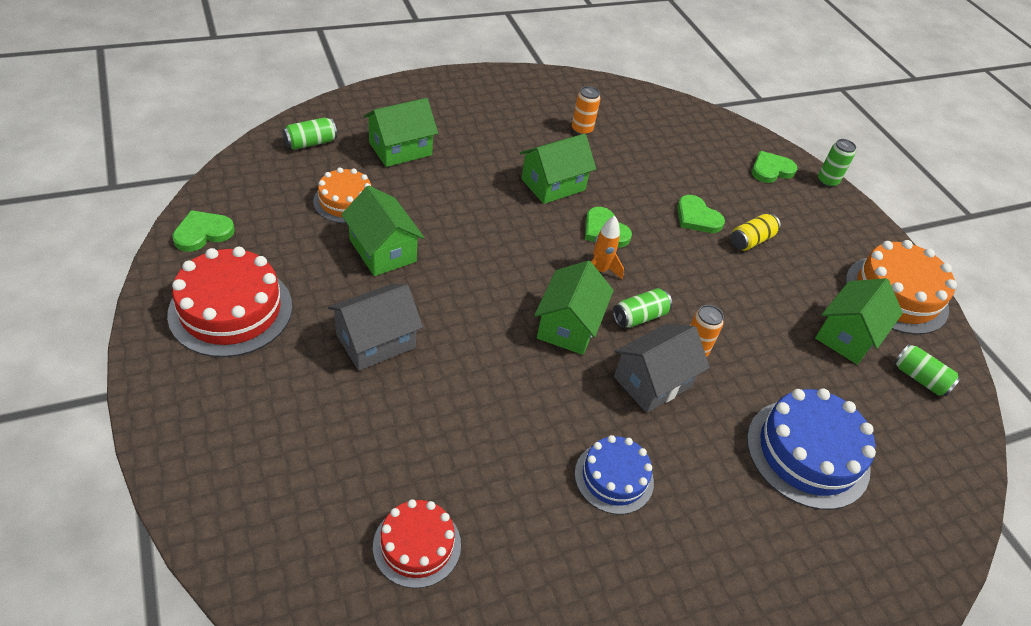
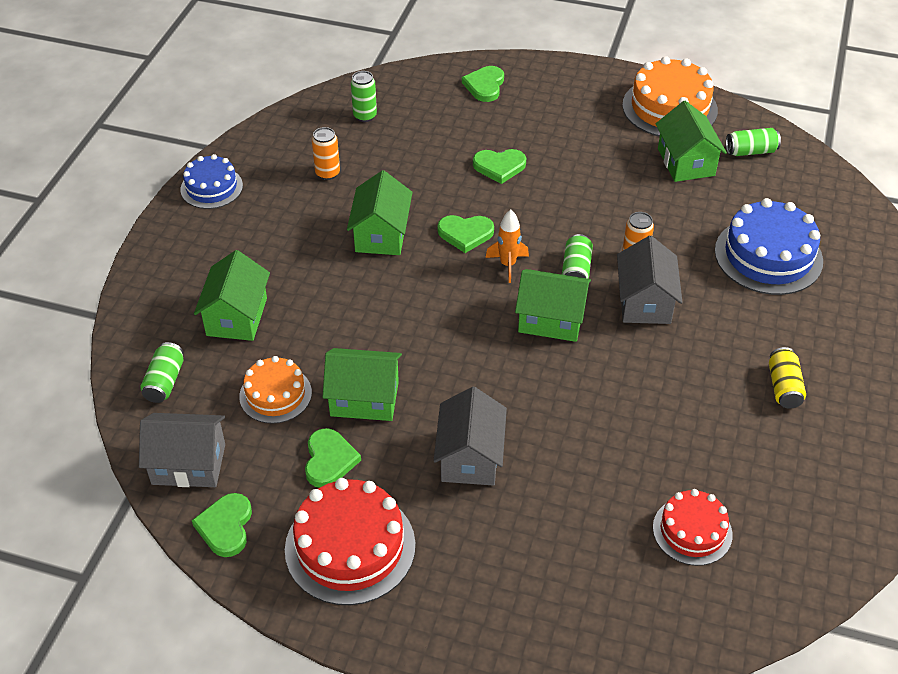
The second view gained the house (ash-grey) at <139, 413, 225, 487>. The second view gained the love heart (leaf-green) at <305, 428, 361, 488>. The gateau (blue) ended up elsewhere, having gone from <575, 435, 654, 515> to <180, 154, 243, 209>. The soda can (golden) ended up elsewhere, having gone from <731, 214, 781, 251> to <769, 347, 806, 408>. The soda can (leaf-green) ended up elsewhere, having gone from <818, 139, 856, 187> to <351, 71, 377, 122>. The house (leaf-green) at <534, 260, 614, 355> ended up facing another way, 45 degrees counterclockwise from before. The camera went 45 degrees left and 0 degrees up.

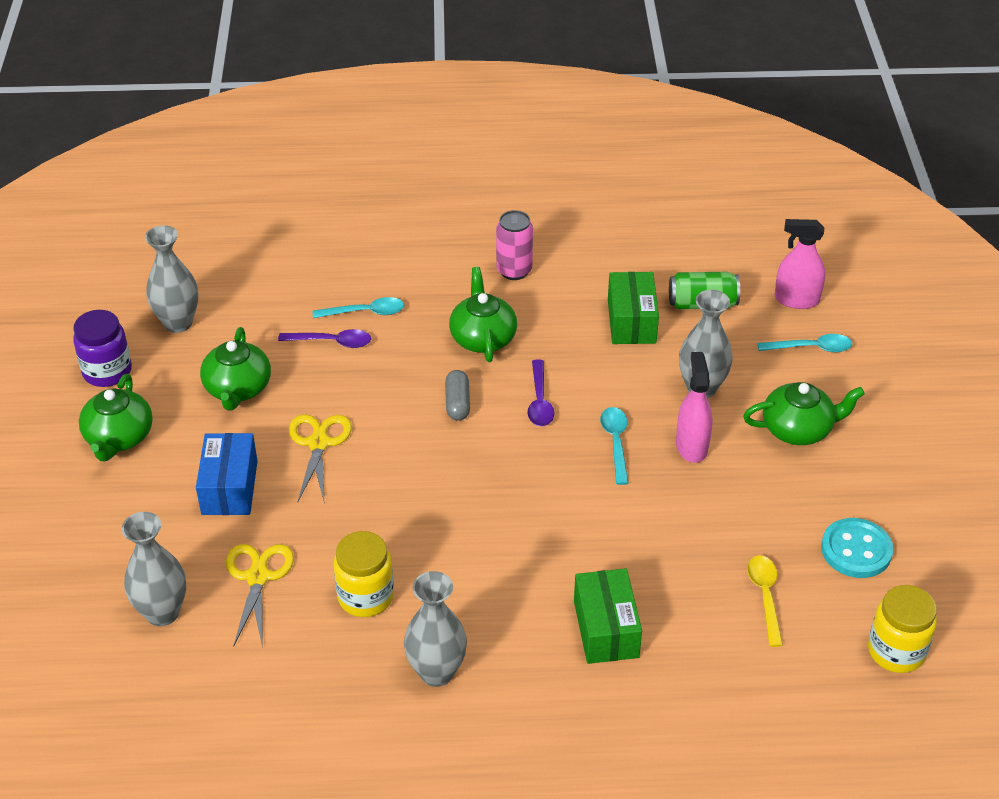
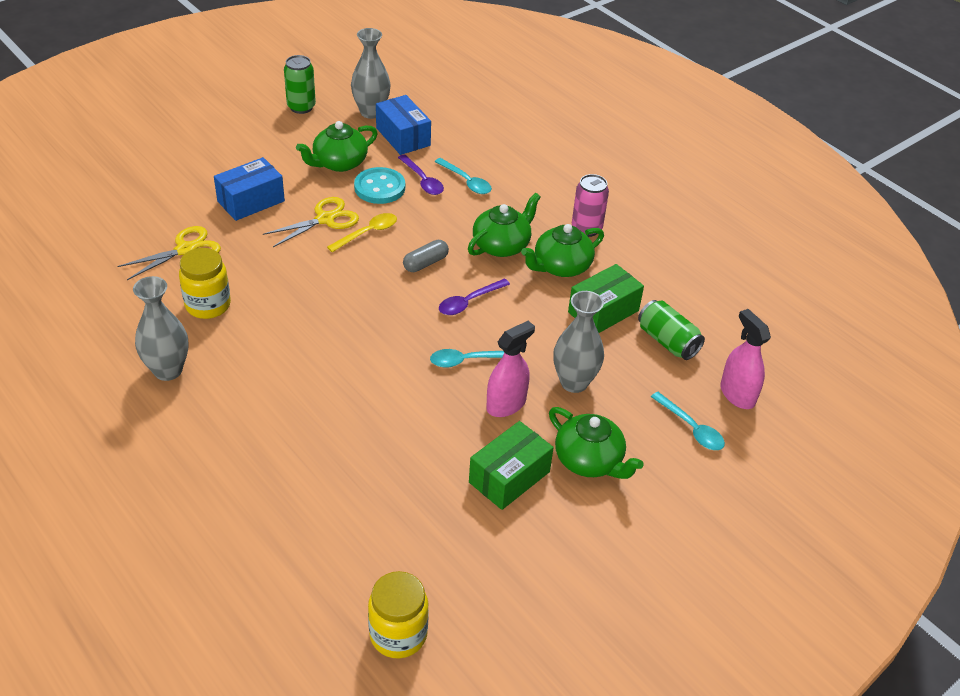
The second view lost the flower vase (ash-grey) at <122, 512, 186, 626>. The second view gained the box (blue) at <376, 95, 431, 155>. The teapot (leaf-green) ended up elsewhere, having gone from <79, 374, 153, 461> to <521, 224, 604, 277>. The box (leaf-green) ended up elsewhere, having gone from <574, 568, 642, 664> to <469, 421, 554, 510>. The teaspoon (golden) ended up elsewhere, having gone from <747, 555, 783, 647> to <327, 213, 397, 252>. The shirt button (turquoise) ended up elsewhere, having gone from <821, 518, 893, 578> to <354, 167, 405, 204>. Where the jam jar (purple) stood at <73, 310, 132, 387>, the soda can (leaf-green) came to stand at <284, 55, 316, 114>. The teaspoon (turquoise) at <600, 407, 629, 485> ended up facing another way, 150 degrees counterclockwise from before. The camera went 50 degrees right and 0 degrees up.

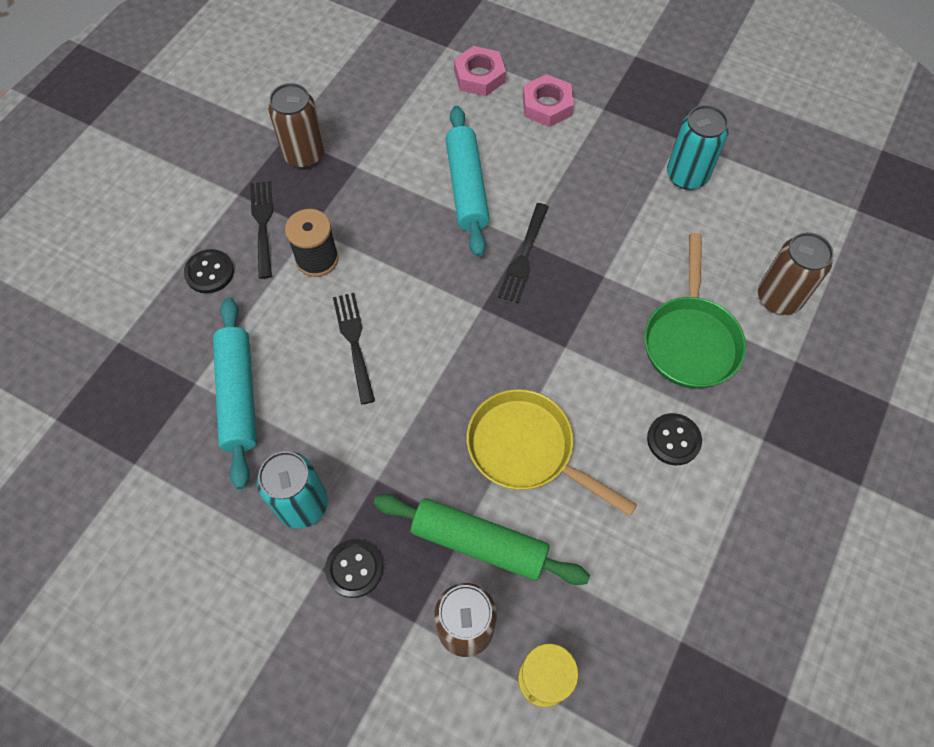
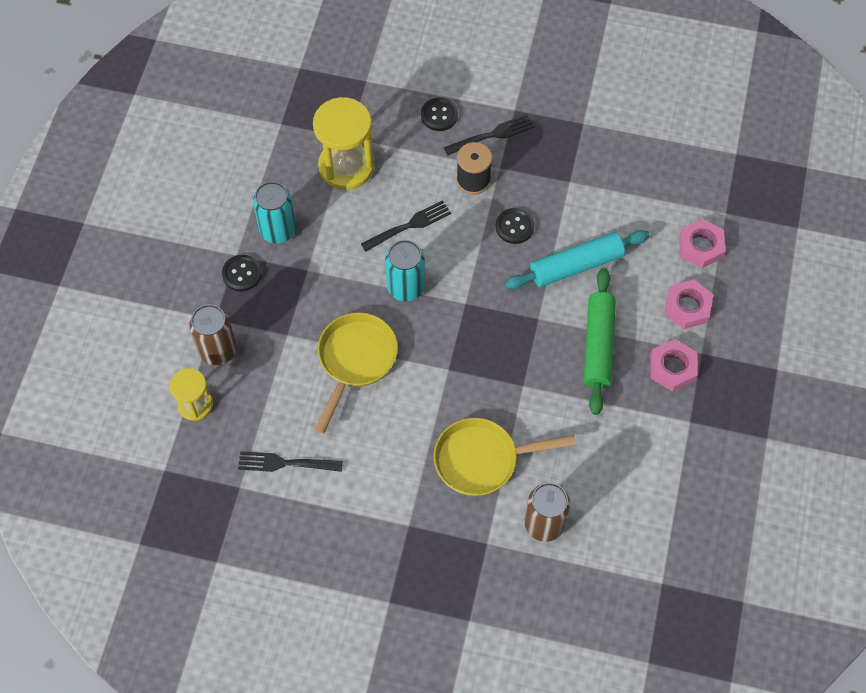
The second view lost the soda can (russet) at <268, 83, 325, 168>. The second view gained the hex nut (pink) at <650, 339, 697, 391>. The rolling pin (leaf-green) ended up elsewhere, having gone from <374, 494, 590, 585> to <584, 268, 616, 415>. The fork (ebony) ended up elsewhere, having gone from <498, 203, 549, 303> to <238, 451, 343, 472>. The shirt button (ebony) ended up elsewhere, having gone from <647, 413, 702, 465> to <496, 208, 535, 244>. The soda can (turquoise) ended up elsewhere, having gone from <667, 105, 729, 190> to <385, 240, 425, 302>. Where the rolling pin (turquoise) stood at <213, 297, 257, 489>, the sandglass (golden) came to stand at <313, 97, 374, 190>. What was the skillet (leaf-green) at <644, 233, 746, 389> turned into the skillet (golden) at <434, 418, 576, 496>. The camera went 75 degrees right and 0 degrees up.

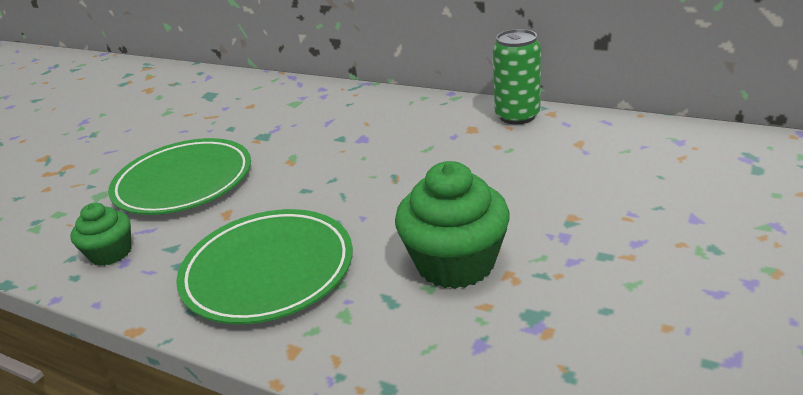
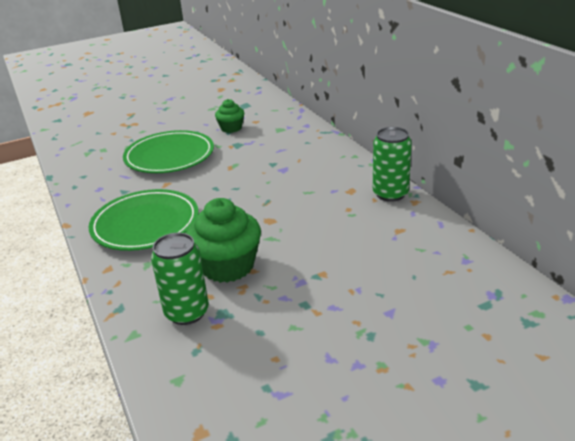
The second view gained the soda can (leaf-green) at <151, 233, 209, 325>. The muffin (leaf-green) ended up elsewhere, having gone from <70, 203, 132, 266> to <215, 99, 244, 133>. The camera went 35 degrees right and 0 degrees up.

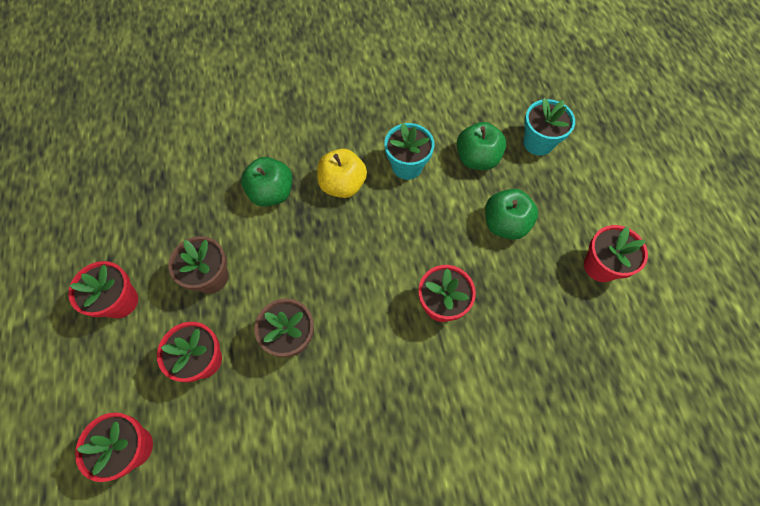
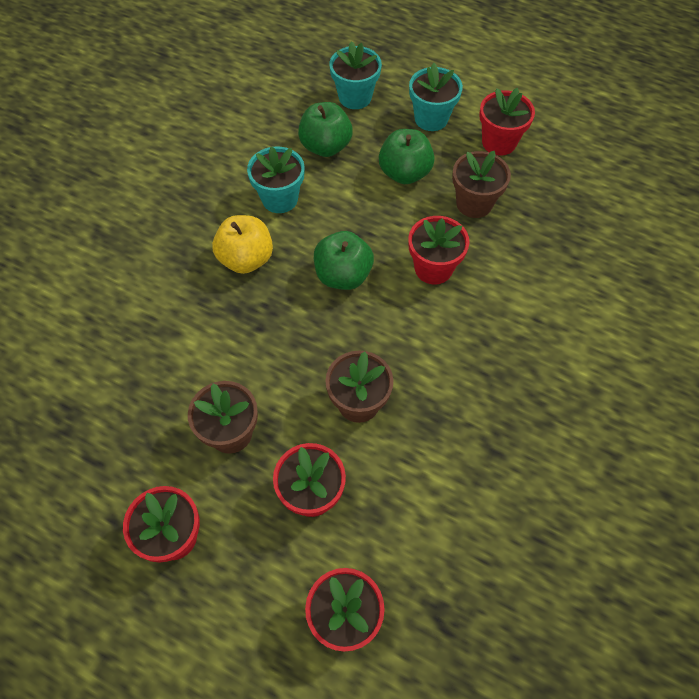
The second view gained the flower pot (turquoise) at <409, 63, 463, 131>. The second view gained the flower pot (russet) at <452, 150, 511, 218>. The apple fruit (leaf-green) ended up elsewhere, having gone from <241, 157, 292, 207> to <314, 231, 374, 290>. The camera went 50 degrees left and 5 degrees down.

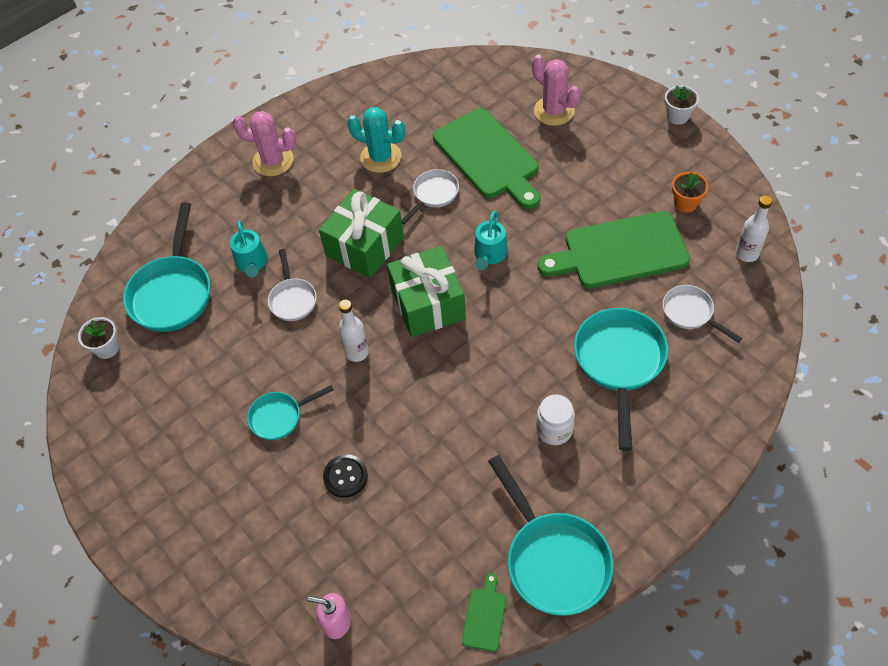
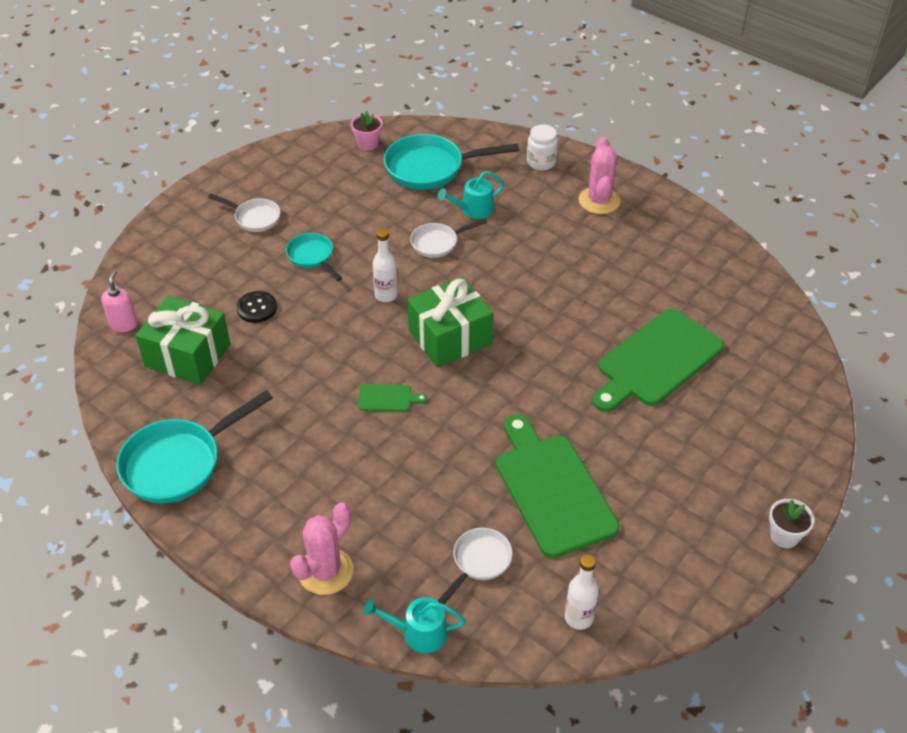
The second view lost the saguaro cactus (turquoise) at <347, 107, 405, 173>. The second view lost the skillet (turquoise) at <574, 308, 668, 451>. The second view lost the flower pot (bright orange) at <672, 172, 708, 212>. The wrapped gift (leaf-green) ended up elsewhere, having gone from <319, 189, 404, 278> to <136, 295, 230, 385>. The skillet (white) ended up elsewhere, having gone from <402, 169, 459, 225> to <208, 194, 281, 232>. The bread board (leaf-green) ended up elsewhere, having gone from <462, 573, 506, 652> to <358, 384, 427, 411>. The watering pot (turquoise) ended up elsewhere, having gone from <474, 211, 508, 270> to <364, 597, 466, 653>. The saguaro cactus (pink) ended up elsewhere, having gone from <532, 55, 581, 126> to <290, 502, 353, 595>. The jam jar (white) ended up elsewhere, having gone from <536, 395, 575, 445> to <527, 124, 558, 170>. What was the flower pot (white) at <78, 317, 119, 359> turned into the flower pot (pink) at <351, 111, 383, 150>. The camera went 75 degrees right and 10 degrees down.

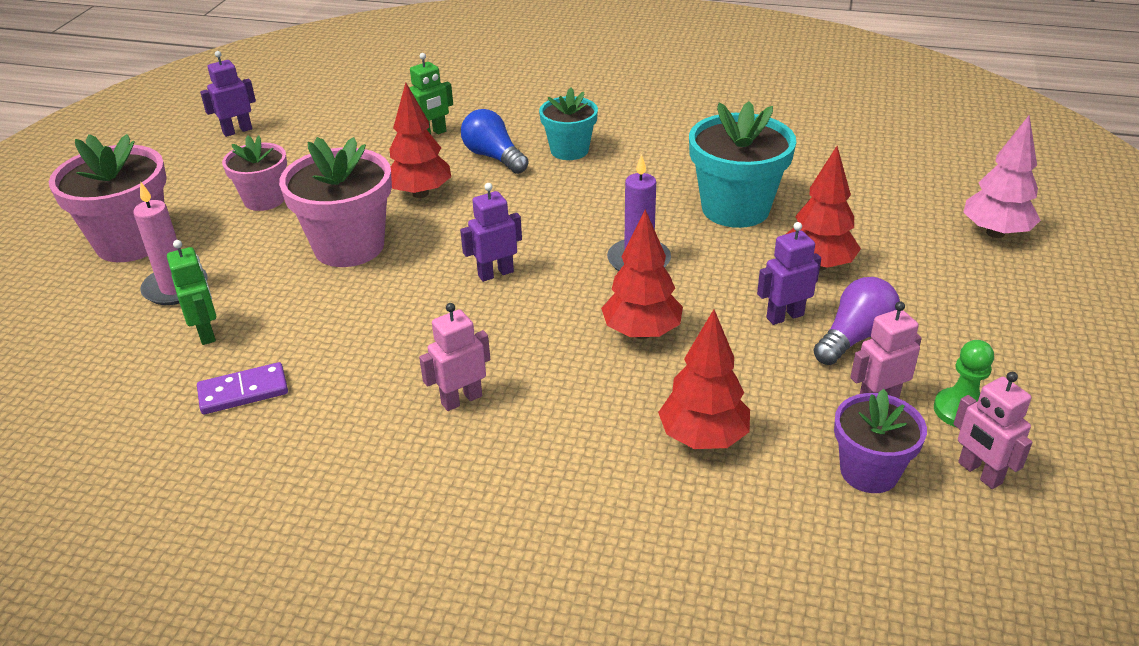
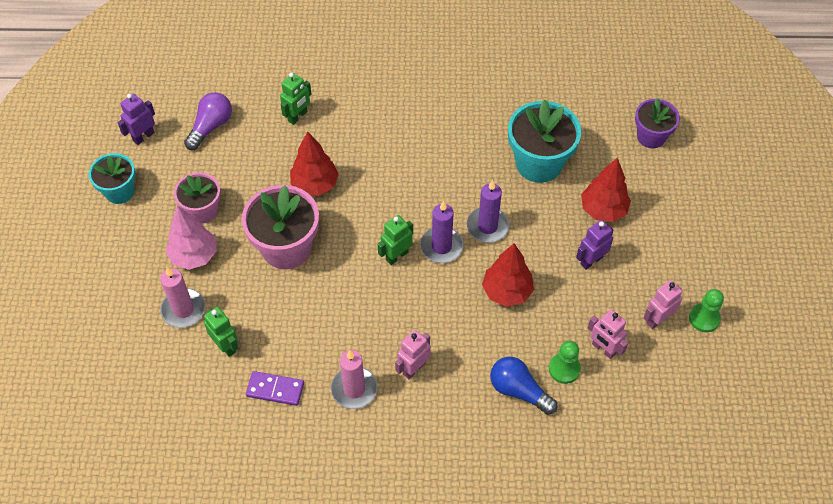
The second view lost the flower pot (pink) at <49, 134, 167, 262>. The second view gained the candle (pink) at <331, 350, 378, 409>. The second view gained the candle (purple) at <420, 201, 464, 263>. The lightbulb (blue) ended up elsewhere, having gone from <461, 109, 529, 174> to <490, 357, 557, 415>. The flower pot (turquoise) ended up elsewhere, having gone from <539, 88, 598, 160> to <89, 153, 136, 204>. The lightbulb (purple) ended up elsewhere, having gone from <813, 277, 900, 365> to <184, 92, 232, 150>. The flower pot (purple) ended up elsewhere, having gone from <834, 389, 927, 493> to <635, 98, 680, 148>. The robot (pink) ended up elsewhere, having gone from <953, 372, 1032, 489> to <588, 310, 628, 359>. The fir tree (pink) ended up elsewhere, having gone from <963, 115, 1041, 238> to <165, 206, 217, 270>. Where the fir tree (scarlet) stood at <658, 309, 750, 449>, the pawn (leaf-green) came to stand at <549, 341, 581, 384>. What was the robot (purple) at <460, 183, 522, 282> turned into the robot (leaf-green) at <378, 215, 413, 265>. The domino piece (purple) at <197, 362, 288, 415> ended up facing another way, 45 degrees clockwise from before. The camera went 15 degrees left and 20 degrees up.

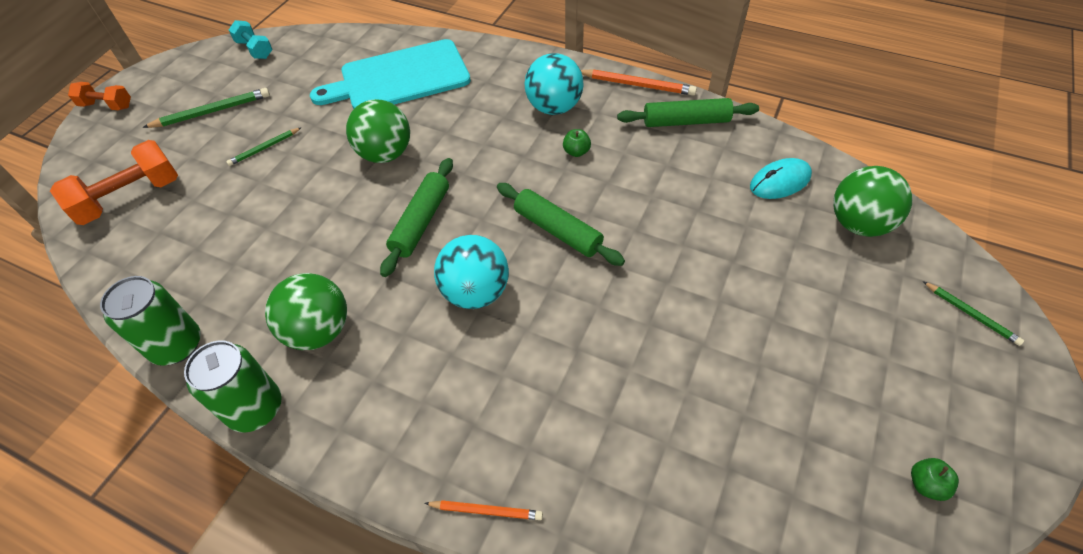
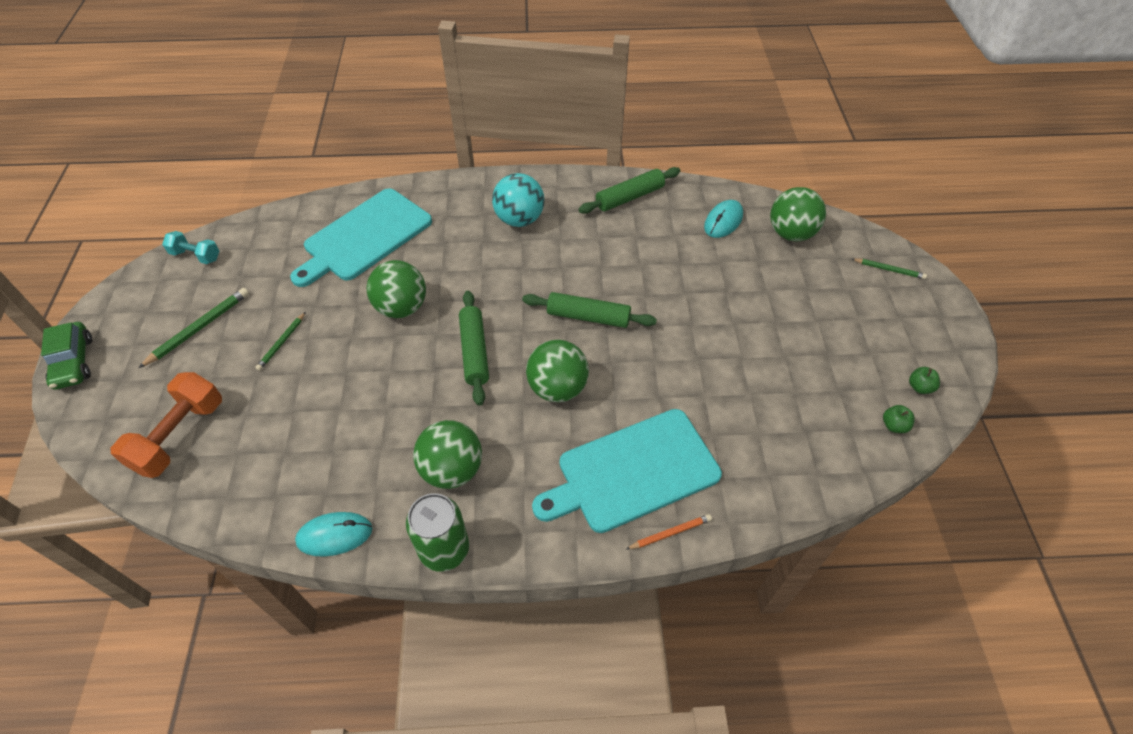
The second view lost the lead pencil (bright orange) at <581, 69, 697, 96>. The second view gained the bread board (turquoise) at <532, 409, 722, 533>. The apple fruit (leaf-green) ended up elsewhere, having gone from <563, 129, 591, 157> to <883, 405, 915, 433>. Where the hand weight (bright orange) stood at <68, 82, 131, 110>, the toy car (leaf-green) came to stand at <41, 322, 92, 390>. Where the soda can (leaf-green) stood at <100, 276, 201, 365>, the computer mouse (turquoise) came to stand at <295, 512, 372, 557>. What was the sphere (turquoise) at <434, 235, 509, 309> turned into the sphere (leaf-green) at <526, 340, 589, 402>. The camera went 30 degrees left and 0 degrees up.

